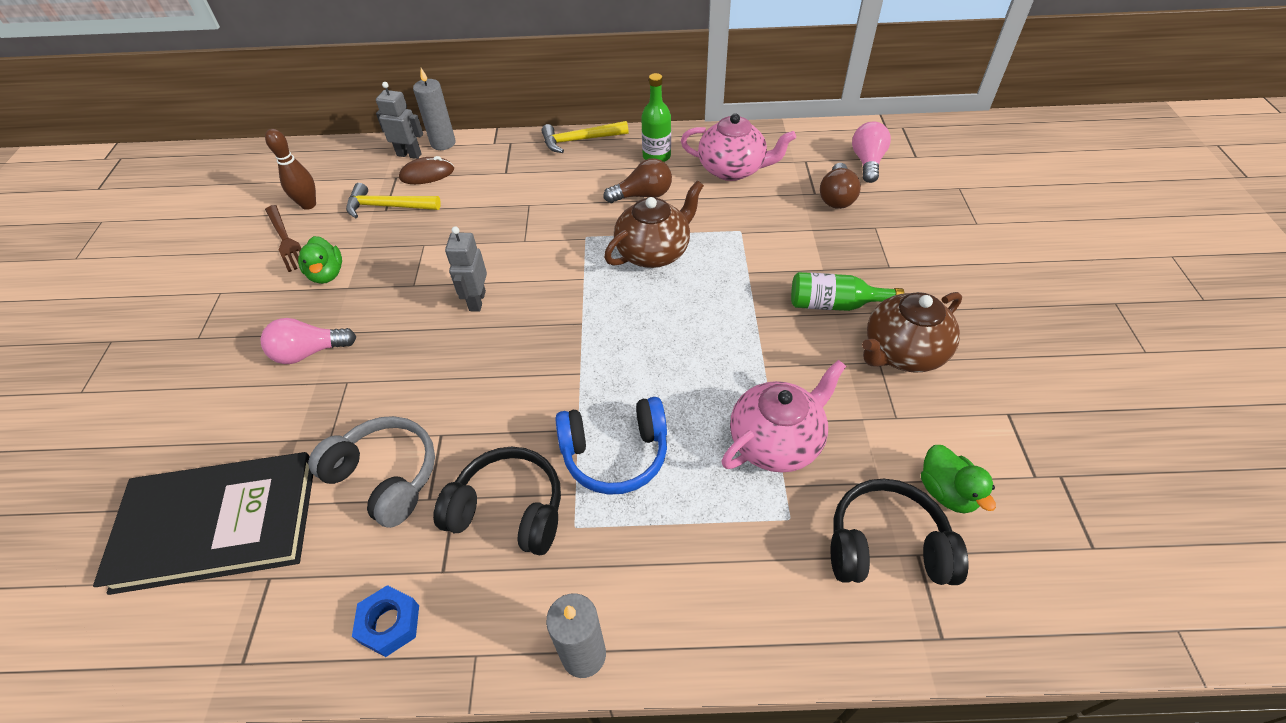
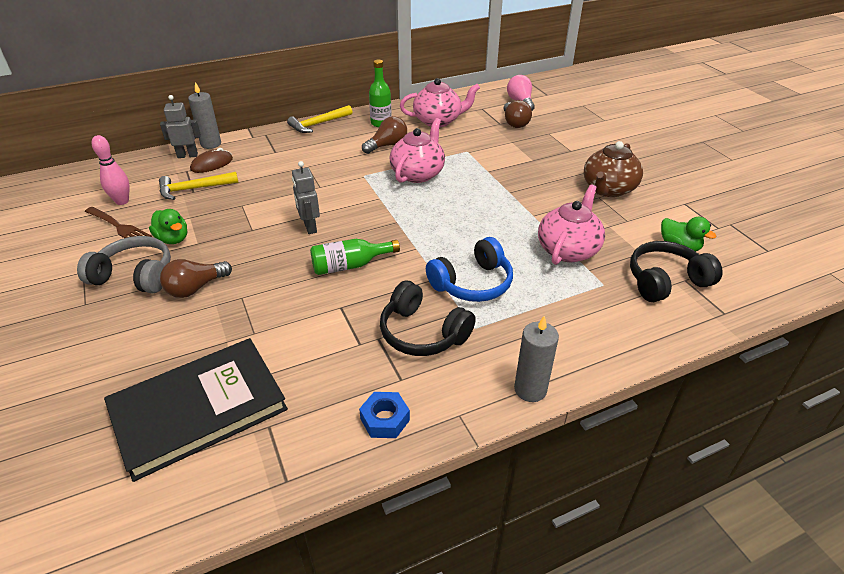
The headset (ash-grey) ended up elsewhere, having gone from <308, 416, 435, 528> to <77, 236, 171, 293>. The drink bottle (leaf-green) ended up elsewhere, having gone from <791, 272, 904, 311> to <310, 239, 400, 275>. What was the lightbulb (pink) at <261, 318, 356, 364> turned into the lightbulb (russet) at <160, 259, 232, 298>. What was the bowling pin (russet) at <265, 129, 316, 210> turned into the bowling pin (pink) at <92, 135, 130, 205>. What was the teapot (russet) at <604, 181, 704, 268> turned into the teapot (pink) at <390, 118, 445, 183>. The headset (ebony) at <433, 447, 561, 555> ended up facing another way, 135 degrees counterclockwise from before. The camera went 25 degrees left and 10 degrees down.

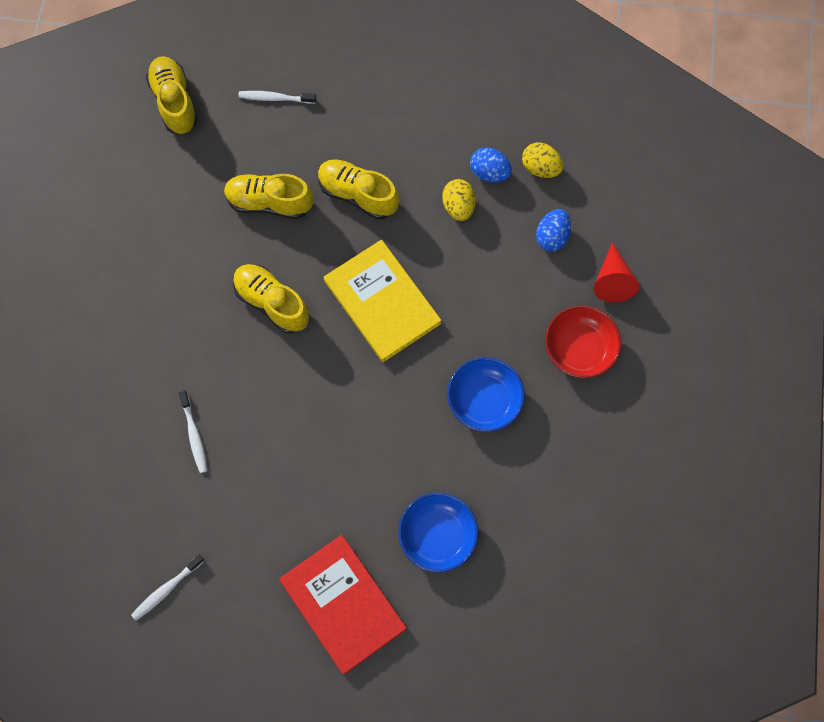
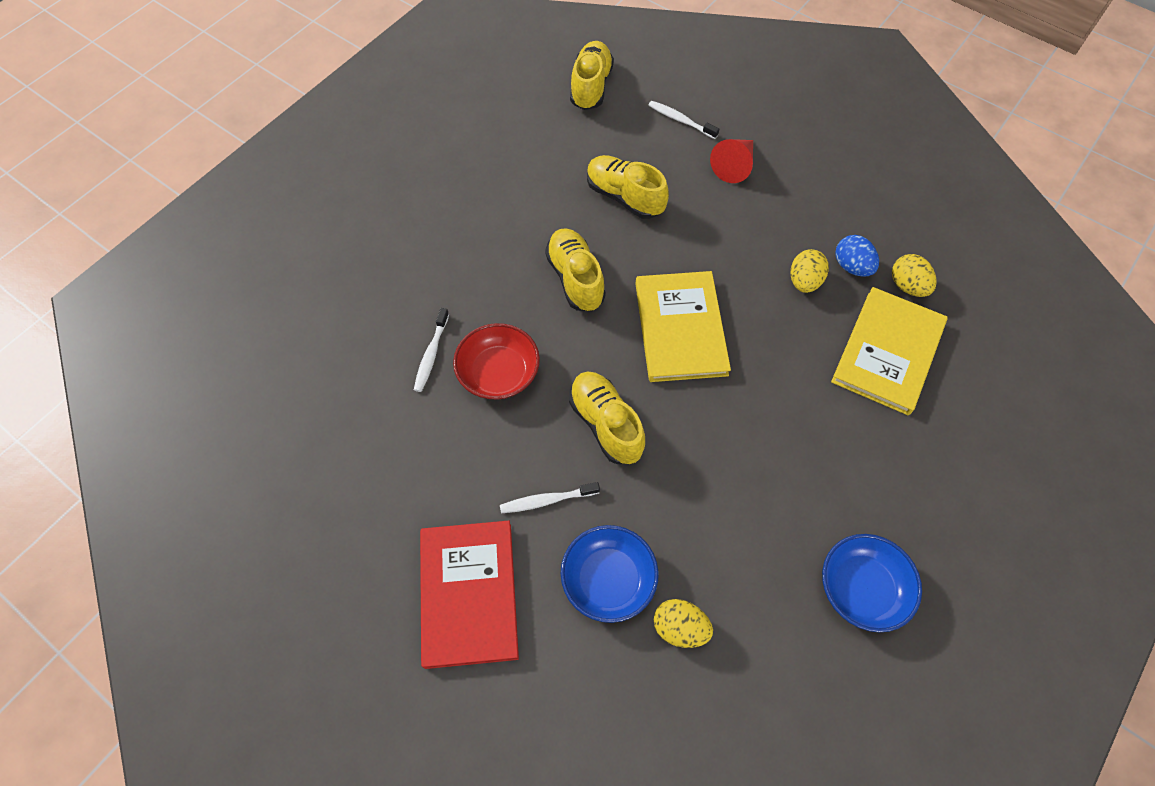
The second view gained the egg (golden) at <654, 599, 713, 648>. The toothbrush (white) ended up elsewhere, having gone from <131, 554, 204, 621> to <500, 482, 600, 513>. The lace-up shoe (golden) ended up elsewhere, having gone from <318, 159, 399, 219> to <569, 372, 645, 464>. The bowl (blue) ended up elsewhere, having gone from <447, 357, 525, 432> to <822, 534, 922, 632>. The bowl (scarlet) ended up elsewhere, having gone from <545, 305, 622, 378> to <453, 323, 540, 399>. The cone (scarlet) ended up elsewhere, having gone from <593, 242, 639, 302> to <710, 139, 753, 183>. Where the egg (blue) stood at <536, 209, 571, 251>, the book (golden) came to stand at <831, 287, 948, 415>. The camera went 30 degrees right and 10 degrees down.

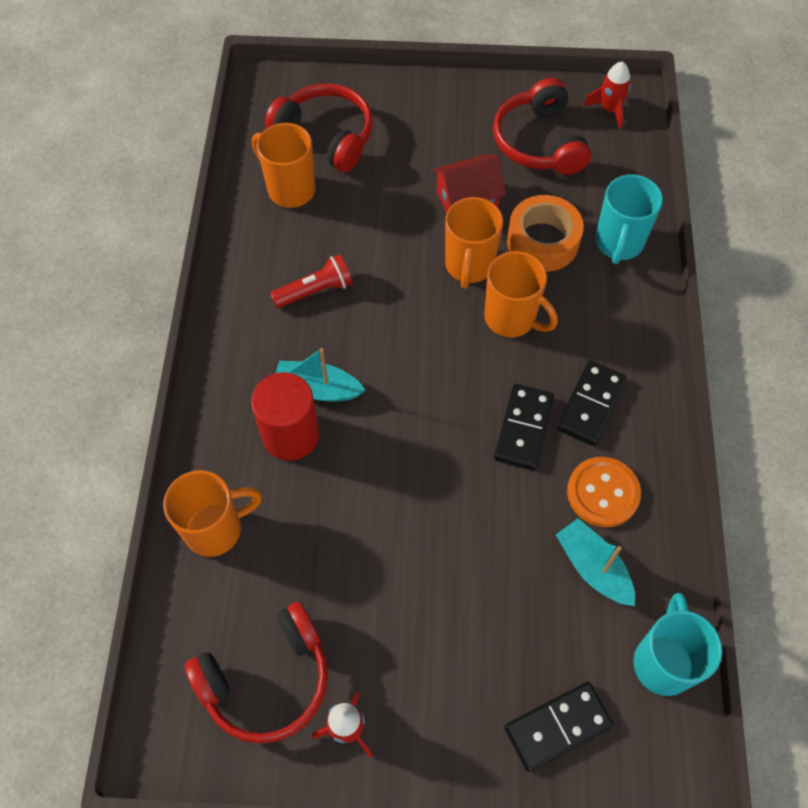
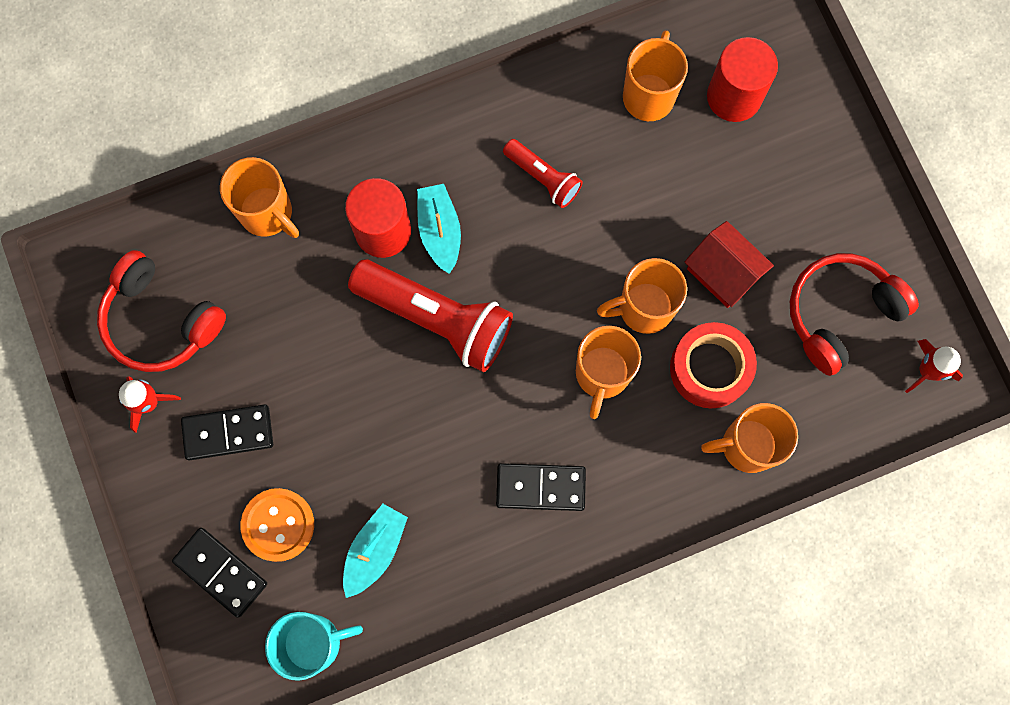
The second view gained the flashlight (scarlet) at <348, 260, 513, 372>. The domino piece (ebony) ended up elsewhere, having gone from <494, 384, 554, 470> to <181, 404, 273, 460>. The shirt button (bright orange) ended up elsewhere, having gone from <567, 457, 641, 527> to <241, 488, 314, 562>. Where the headset (scarlet) stood at <265, 83, 373, 172>, the cylinder (scarlet) came to stand at <707, 37, 778, 122>. What was the roll of tape (bright orange) at <507, 195, 584, 272> turned into the roll of tape (scarlet) at <670, 322, 757, 408>. What was the coffee mug (turquoise) at <595, 174, 663, 264> turned into the coffee mug (bright orange) at <701, 403, 798, 473>. The camera went 65 degrees right and 15 degrees up.

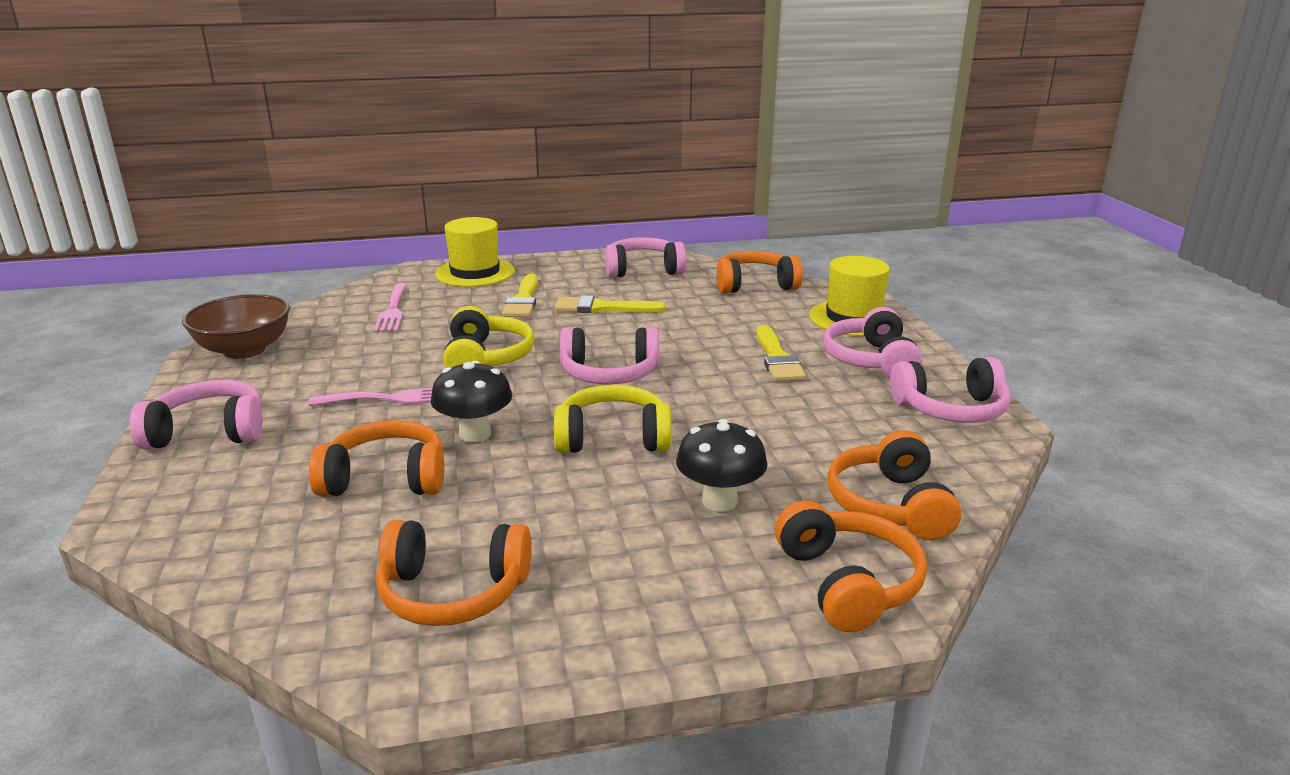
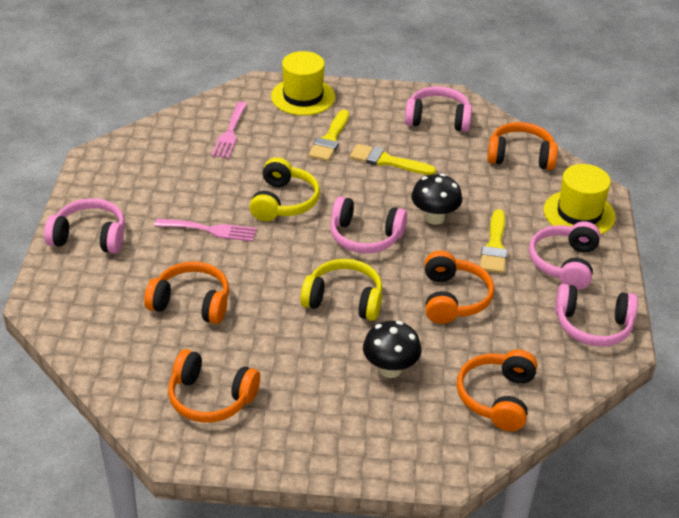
The second view lost the bowl (russet) at <182, 294, 290, 359>. The toadstool (ebony) ended up elsewhere, having gone from <431, 361, 512, 442> to <411, 173, 462, 225>. The headset (bright orange) ended up elsewhere, having gone from <775, 500, 927, 633> to <425, 251, 494, 324>. The camera went 15 degrees right and 15 degrees up.

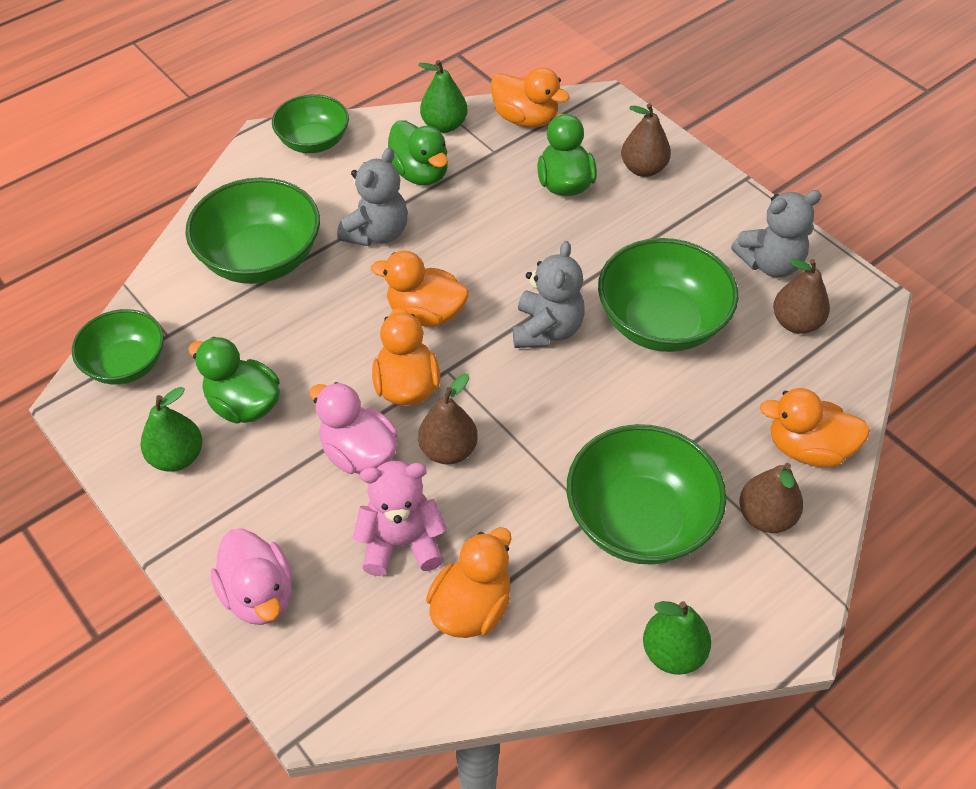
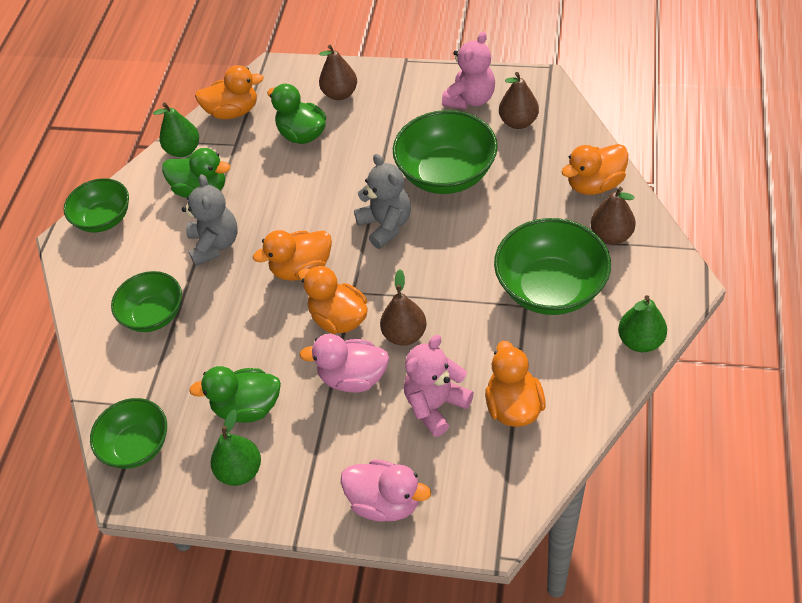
What was the teddy bear (ash-grey) at <731, 190, 822, 277> turned into the teddy bear (pink) at <442, 32, 495, 109>. The size of the bowl (leaf-green) at <185, 177, 320, 284> changed by a factor of 0.64. The camera went 35 degrees left and 0 degrees up.

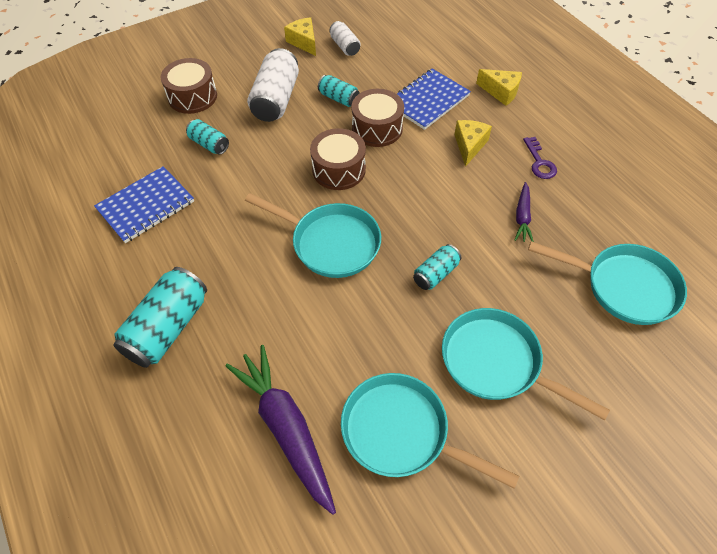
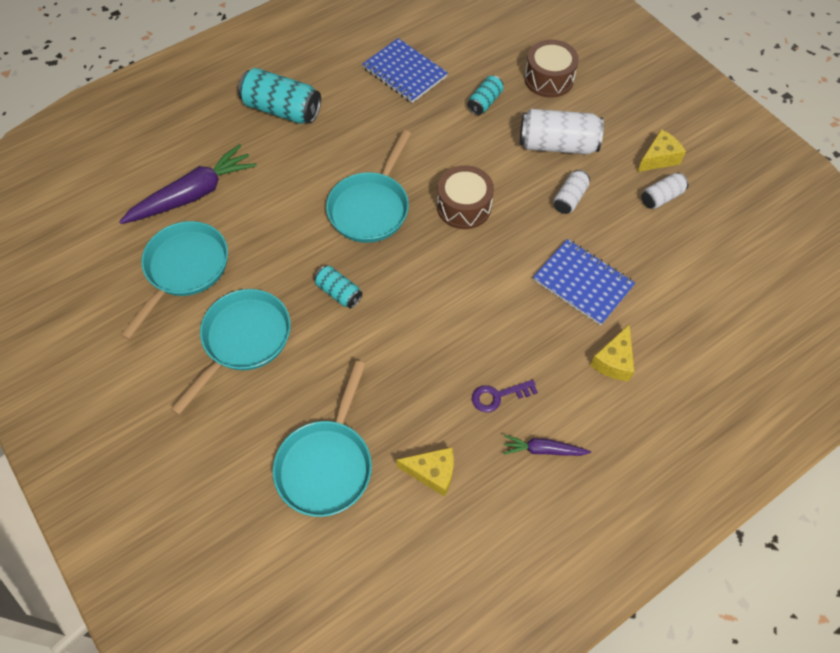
The second view lost the snare drum (russet) at <351, 89, 404, 147>. The piece of cheese (golden) ended up elsewhere, having gone from <454, 120, 492, 167> to <396, 447, 454, 497>. The root vegetable (purple) ended up elsewhere, having gone from <515, 182, 534, 242> to <503, 435, 591, 456>. What was the soda can (turquoise) at <318, 75, 360, 107> turned into the soda can (white) at <554, 170, 590, 214>. The camera went 85 degrees right and 5 degrees up.

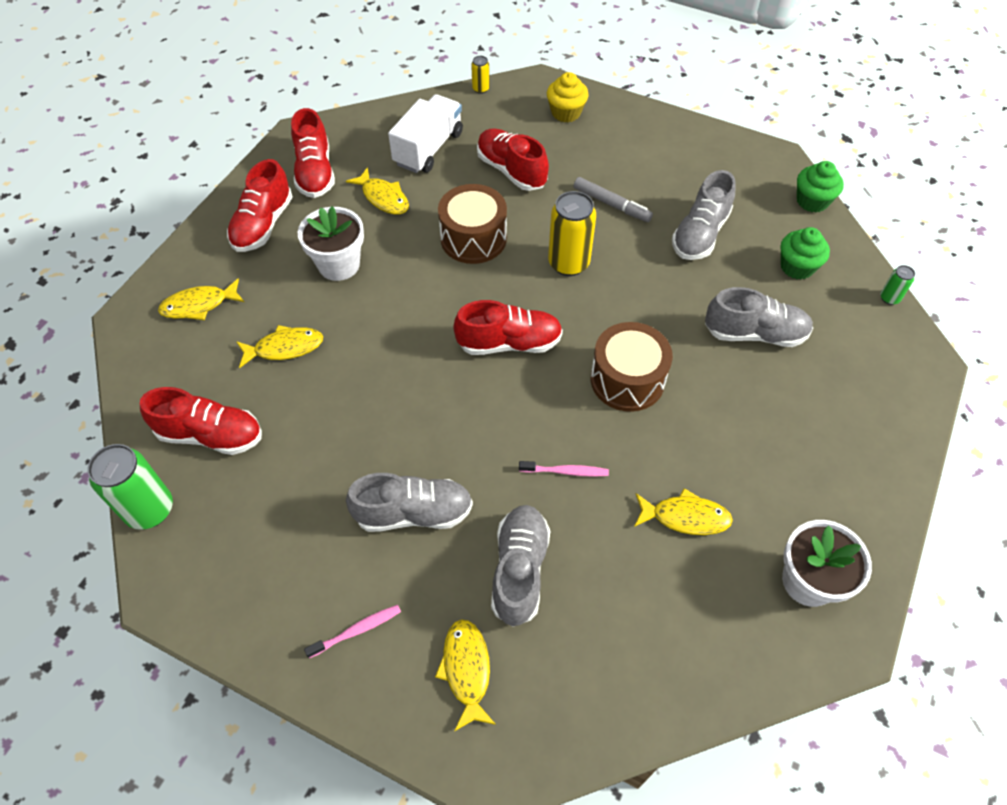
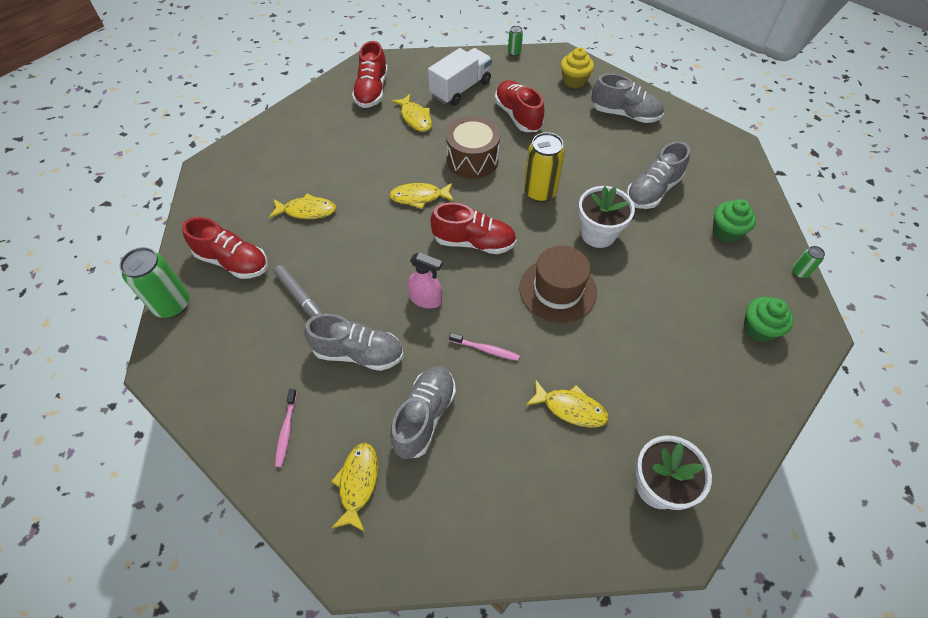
The second view lost the lace-up shoe (scarlet) at <227, 159, 293, 252>. The second view gained the spray cleaner (pink) at <408, 252, 442, 309>. The fish (golden) ended up elsewhere, having gone from <158, 278, 244, 320> to <389, 183, 454, 209>. The flower pot (white) ended up elsewhere, having gone from <298, 206, 364, 281> to <578, 186, 635, 248>. The marker (ash-grey) ended up elsewhere, having gone from <574, 177, 653, 222> to <274, 265, 323, 317>. The lace-up shoe (ash-grey) ended up elsewhere, having gone from <705, 287, 813, 347> to <592, 74, 664, 123>. The muffin (leaf-green) ended up elsewhere, having gone from <797, 161, 844, 213> to <744, 297, 794, 342>. Where the snare drum (russet) stood at <591, 322, 673, 412>, the tall hat (russet) came to stand at <519, 246, 597, 323>. What was the soda can (golden) at <471, 56, 490, 94> turned into the soda can (leaf-green) at <508, 26, 523, 56>. The toothbrush (pink) at <304, 605, 401, 658> ended up facing another way, 105 degrees clockwise from before. The camera went 15 degrees right and 0 degrees up.

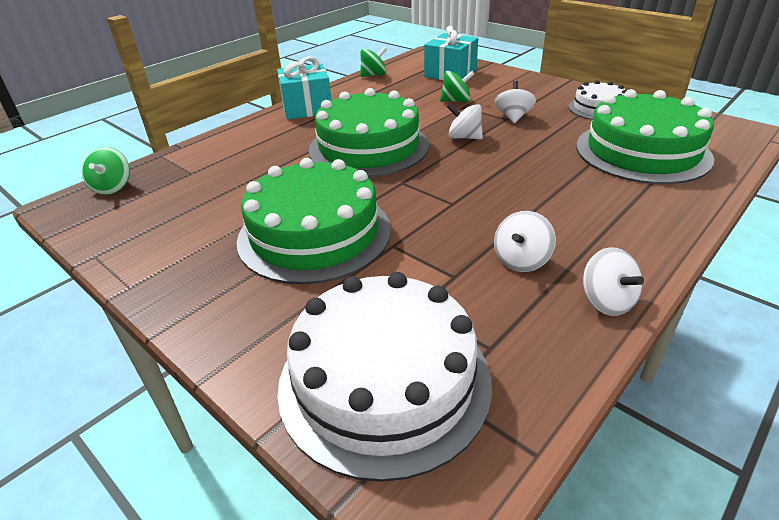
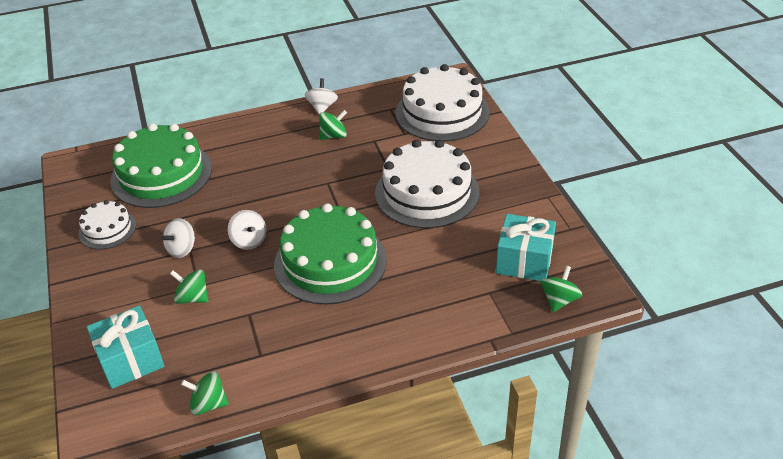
The wrapped gift (turquoise) ended up elsewhere, having gone from <277, 57, 331, 120> to <496, 214, 556, 281>. What was the gateau (leaf-green) at <237, 158, 391, 284> turned into the gateau (white) at <375, 139, 479, 228>. What was the spinning top (white) at <494, 211, 556, 272> turned into the spinning top (leaf-green) at <319, 110, 347, 140>. The camera went 150 degrees left and 5 degrees up.

